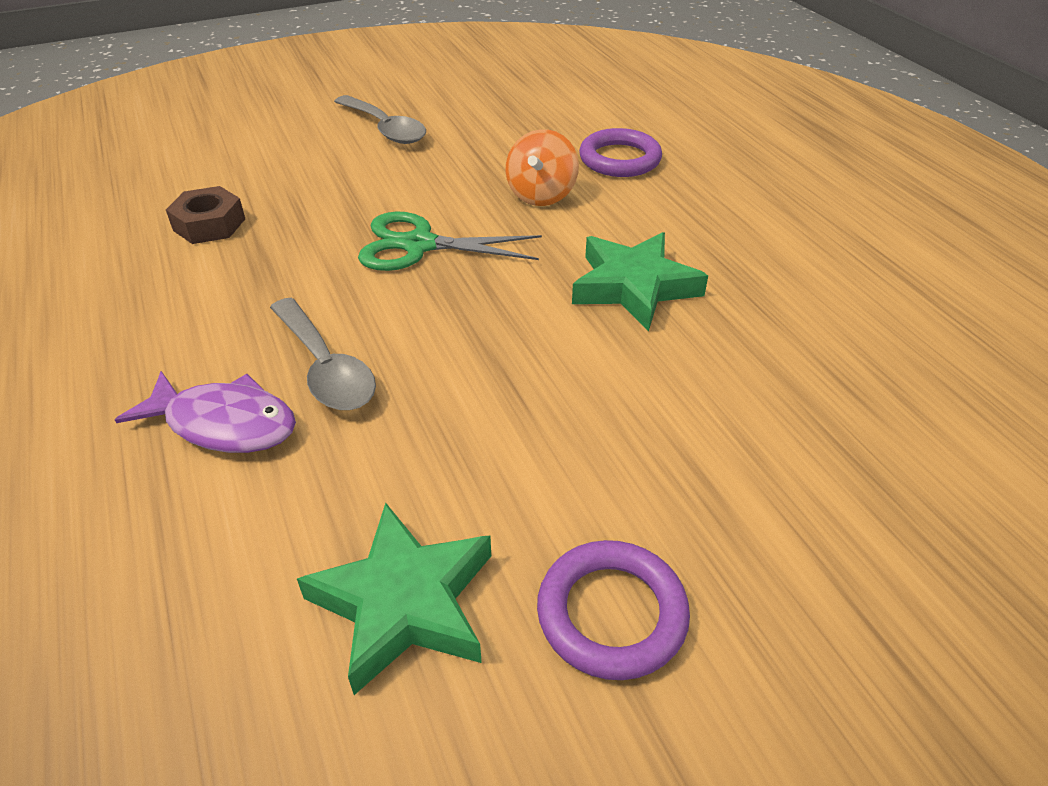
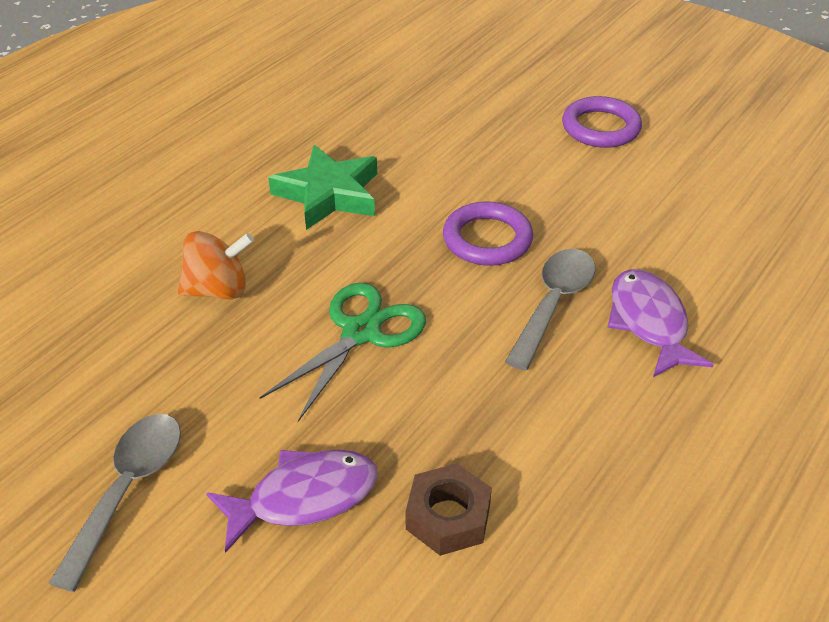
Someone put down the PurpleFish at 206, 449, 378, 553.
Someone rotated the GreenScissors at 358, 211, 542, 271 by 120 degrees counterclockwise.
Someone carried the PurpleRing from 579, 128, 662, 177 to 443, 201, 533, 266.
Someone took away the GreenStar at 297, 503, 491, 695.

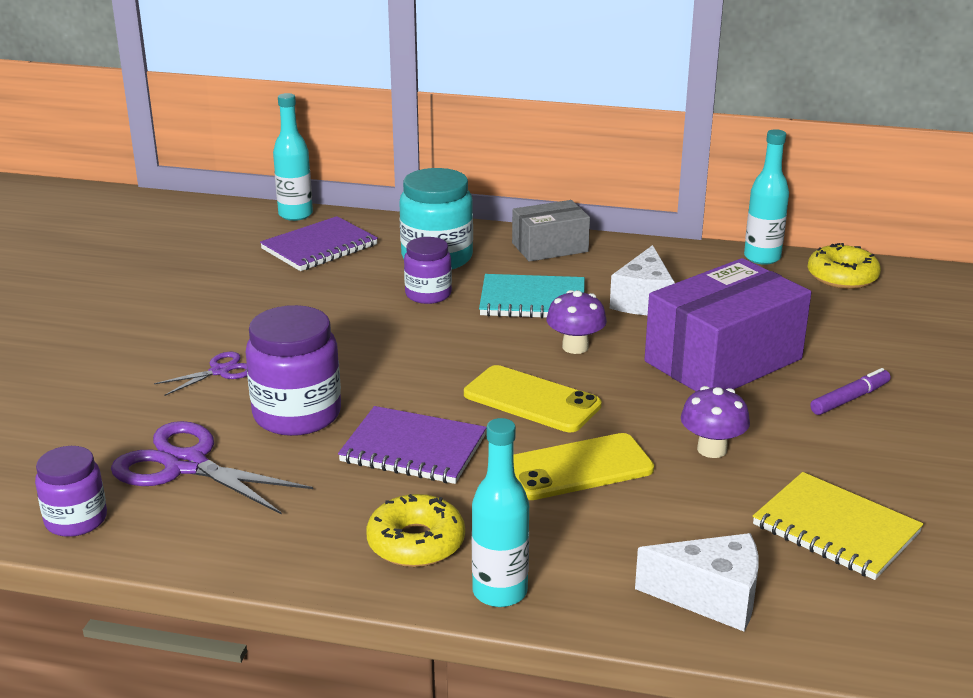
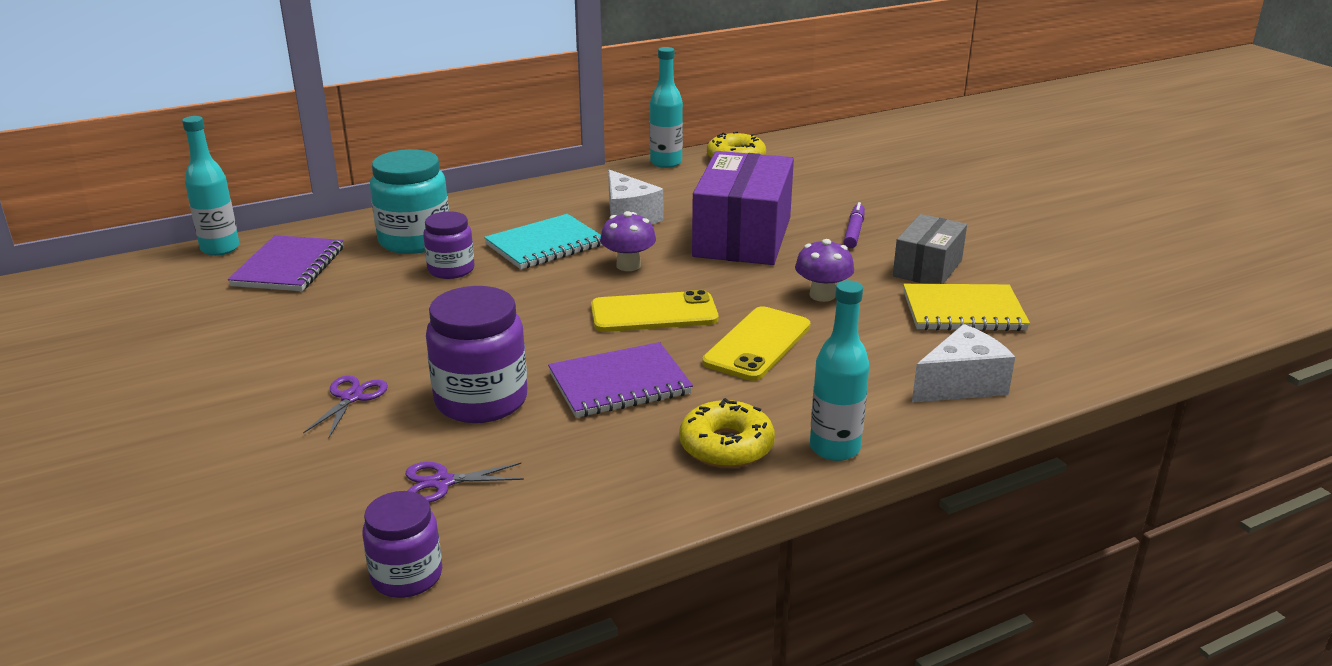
Someone scaled the PurpleScissors at 111, 421, 313, 515 by 0.53.
Someone carried the GreyBox from 512, 200, 590, 262 to 893, 214, 967, 284.

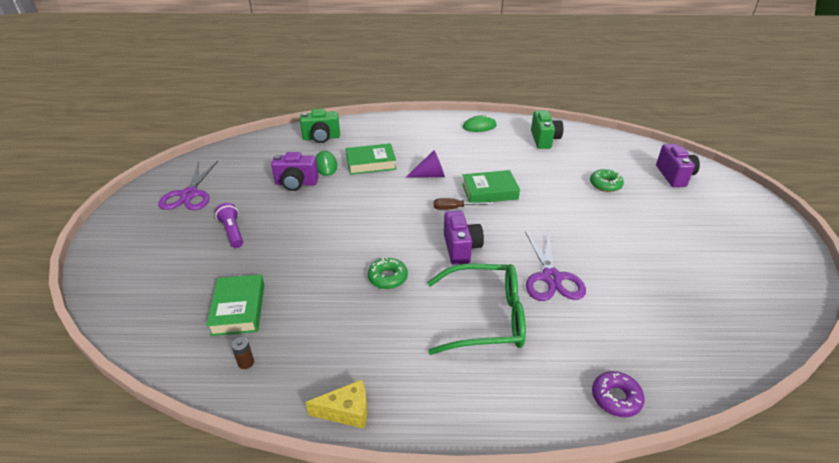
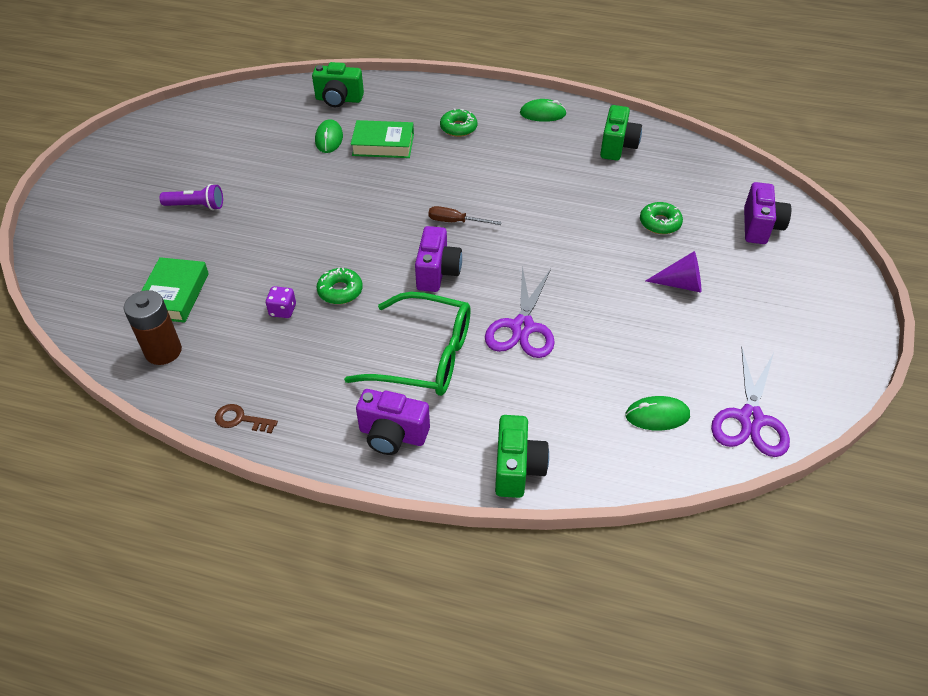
Someone scaled the BrownBattery at 231, 337, 254, 369 by 2.18.
Someone rotated the PurpleFlashlight at 215, 203, 243, 248 by 105 degrees clockwise.
Someone swapped the YellowCheese at 305, 380, 367, 429 for the BrownKey at 215, 404, 278, 434.
Someone put down the PurpleDice at 265, 286, 296, 318.
Someone carried the PurpleCamera from 271, 152, 319, 191 to 356, 389, 430, 455.
Someone put down the GreenDonut at 440, 109, 478, 137.
Someone swapped the PurpleDonut at 592, 371, 645, 417 for the GreenCamera at 495, 415, 549, 498.
Someone put down the GreenMouse at 625, 396, 690, 431.
Someone carried the PurpleCone from 406, 150, 445, 178 to 645, 251, 701, 293.
Someone carried the PurpleScissors from 158, 161, 218, 210 to 711, 347, 790, 457.
Someone took away the GreenBook at 462, 170, 520, 202.

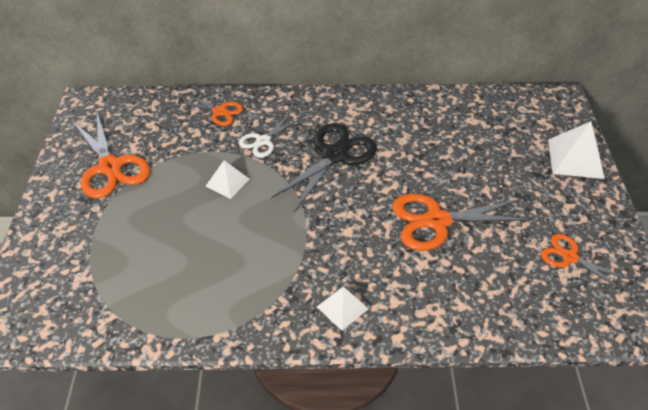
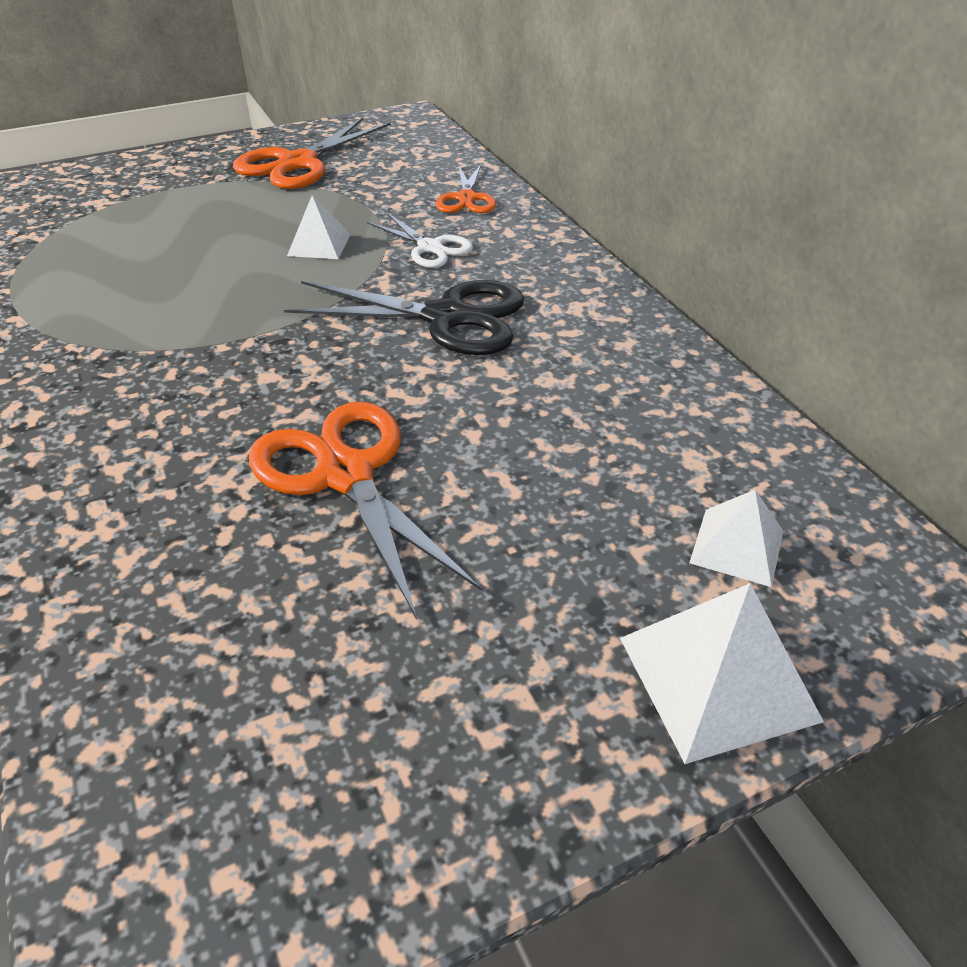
Someone rotated the WhiteScissors at 239, 113, 300, 158 by 150 degrees counterclockwise.
Someone carried the WhitePyramid from 317, 286, 369, 331 to 689, 490, 783, 587.
Someone took away the OrangeScissors at 541, 234, 629, 290.

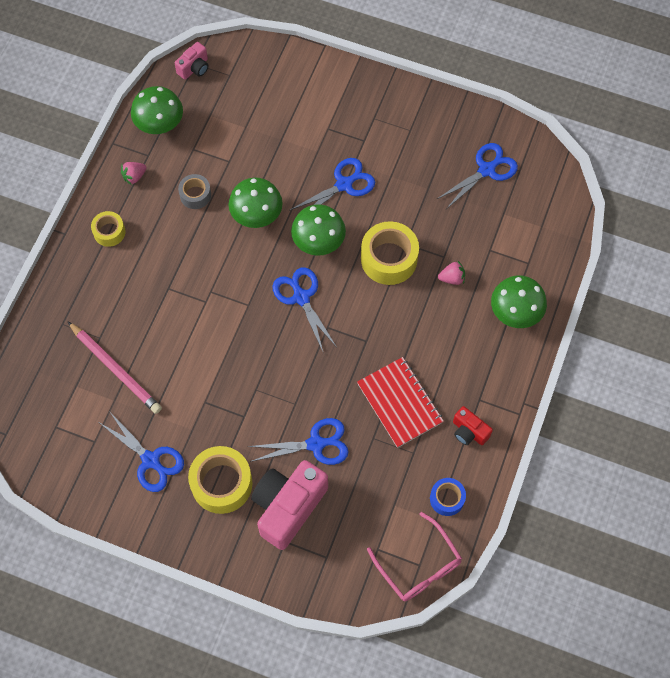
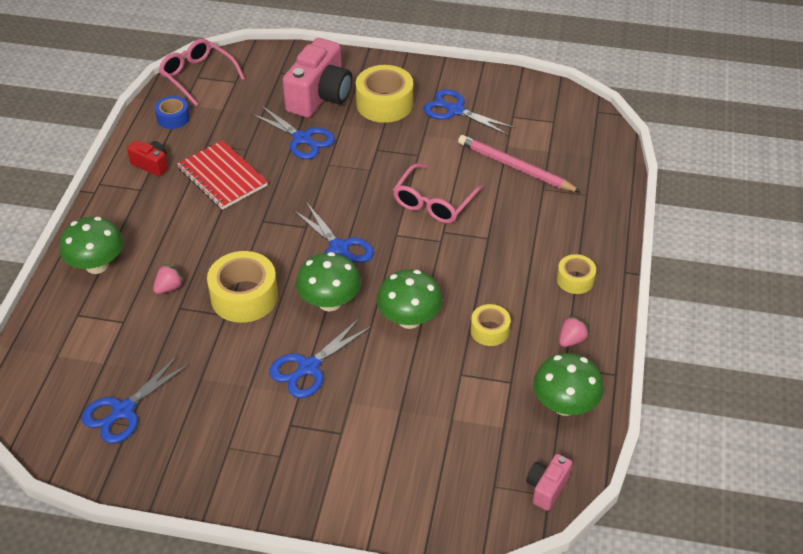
Someone rotated the PinkStrawberry at 438, 261, 465, 285 by 150 degrees clockwise.
Someone rotated the BlueScissors at 248, 418, 349, 465 by 120 degrees counterclockwise.
Someone put down the PinkGlasses at 393, 163, 483, 223.
Someone repainted the GreyTape at 178, 174, 211, 209, which became the YellowTape at 471, 304, 511, 346.

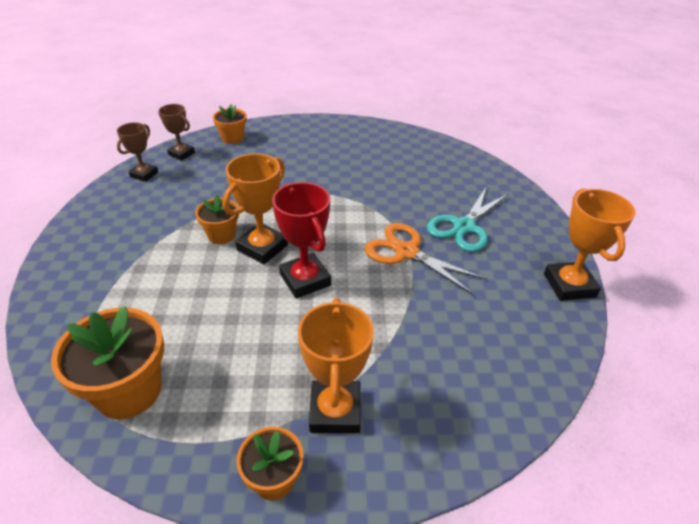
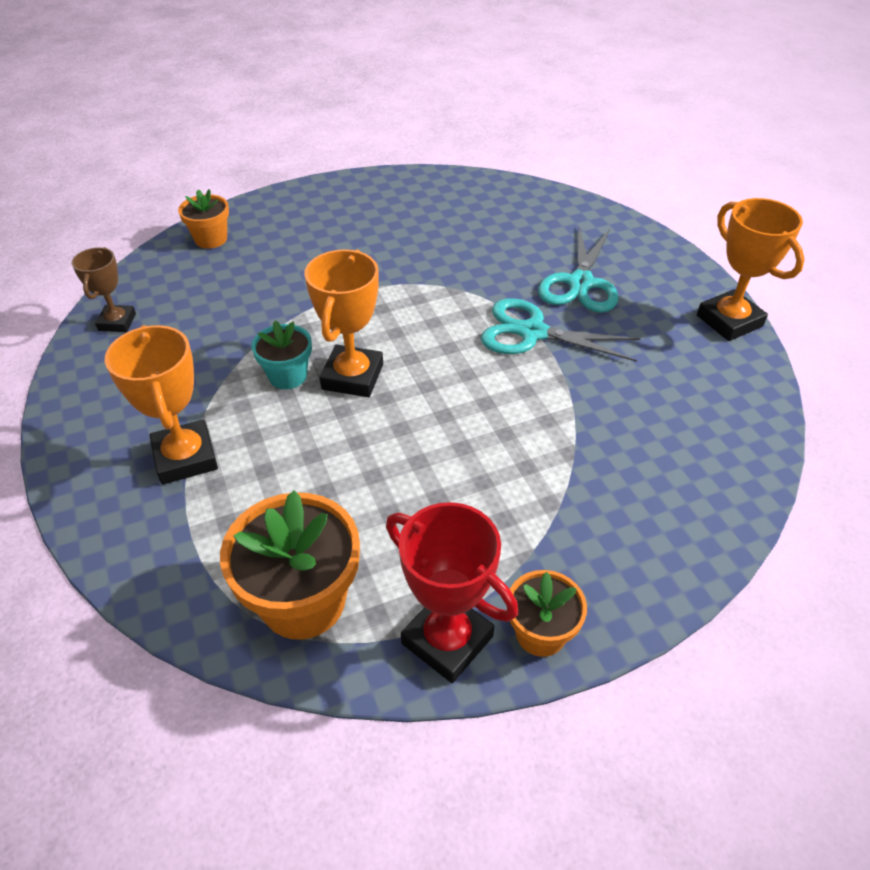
Someone carried the OrangeTrophy from 298, 298, 374, 433 to 105, 325, 218, 485.
Someone repainted the OrangeFlowerPot at 195, 194, 239, 244, which became the TurquoiseFlowerPot at 252, 321, 312, 389.
Someone carried the RedTrophy from 272, 182, 331, 298 to 386, 502, 518, 683.
Someone repainted the OrangeScissors at 365, 223, 487, 295, which became the TurquoiseScissors at 481, 298, 641, 362.
Someone took away the BrownTrophy at 158, 104, 195, 161.

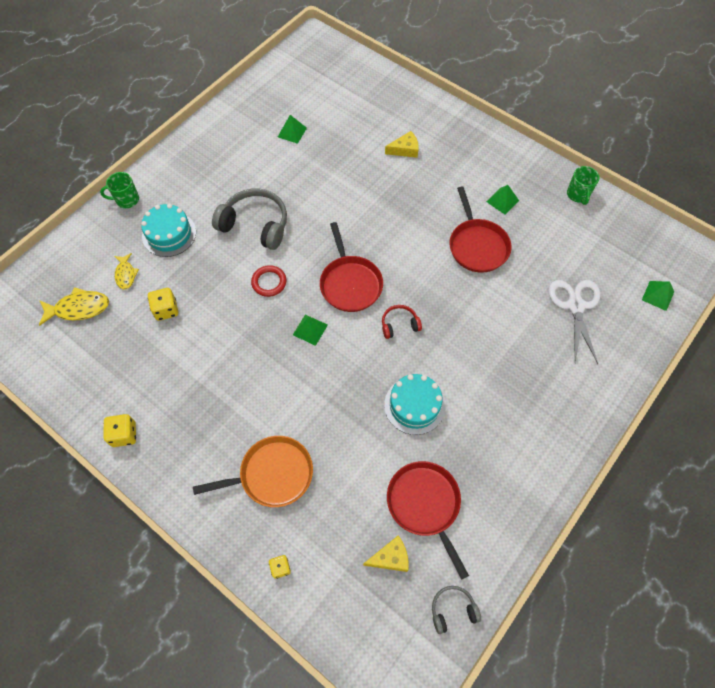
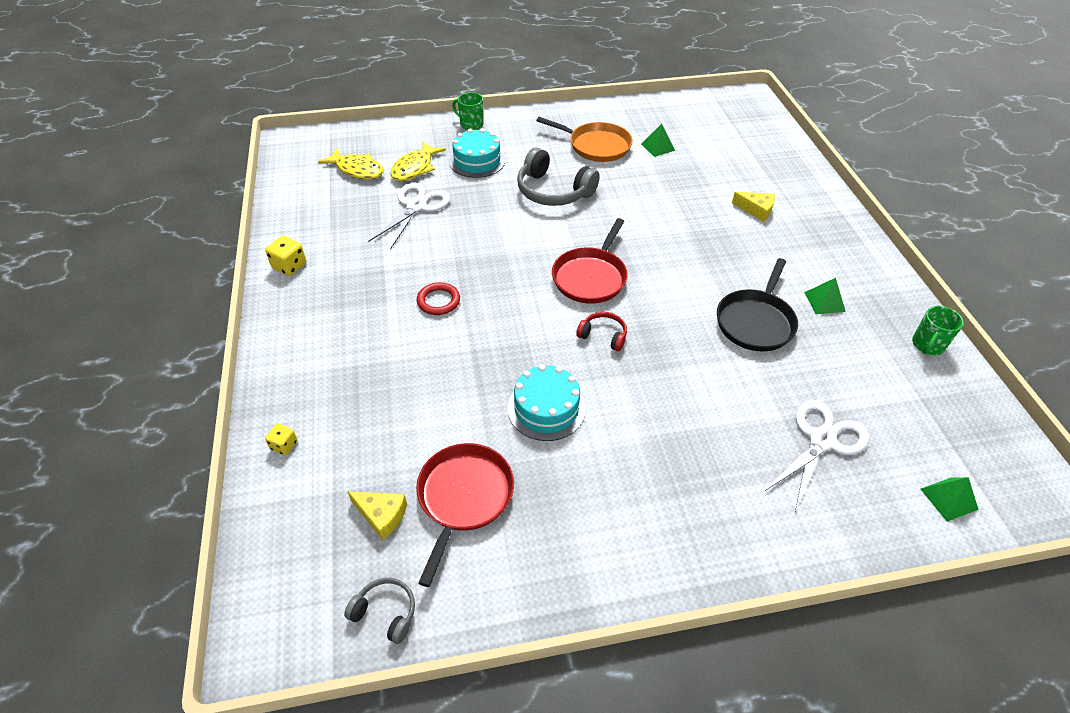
Someone swapped the YellowDice at 148, 288, 178, 321 for the WhiteScissors at 368, 183, 450, 250.
Someone scaled the YellowFish at 114, 253, 139, 289 by 1.59.
Someone carried the RedRing from 251, 265, 287, 297 to 417, 282, 460, 315.
Someone rotated the GreyHeadphones at 212, 189, 287, 250 by 150 degrees clockwise.
Someone carried the OrangePan from 193, 436, 313, 507 to 537, 117, 633, 162.
Someone repainted the RedPan at 450, 187, 512, 273, which became the BlackPan at 717, 258, 798, 352.
Someone took away the GreenPyramid at 293, 315, 328, 346.

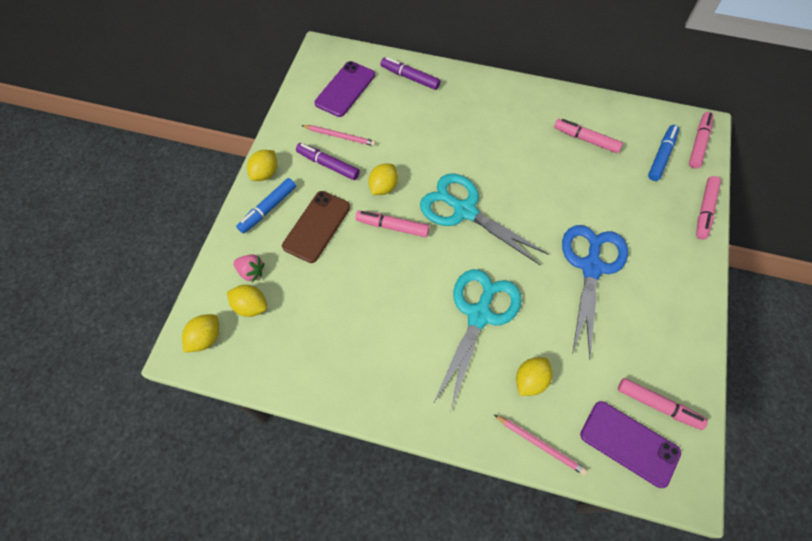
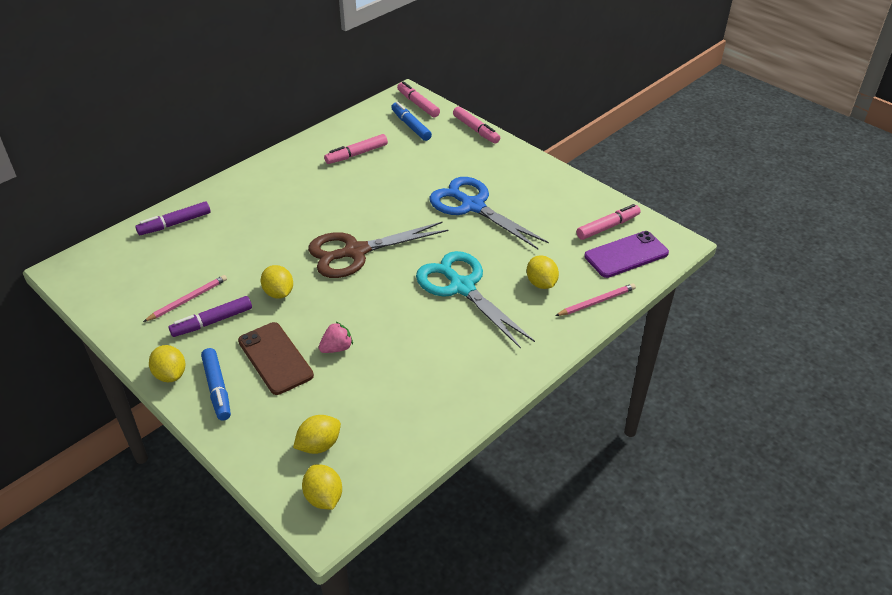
Someone repainted the TurquoiseScissors at 420, 173, 549, 266, which became the BrownScissors at 308, 222, 449, 278.
Someone carried the PinkStrawberry from 233, 254, 265, 282 to 319, 321, 353, 353.
Someone took away the PurplePhone at 314, 61, 375, 117.
Someone took away the PinkMarker at 355, 210, 429, 237.

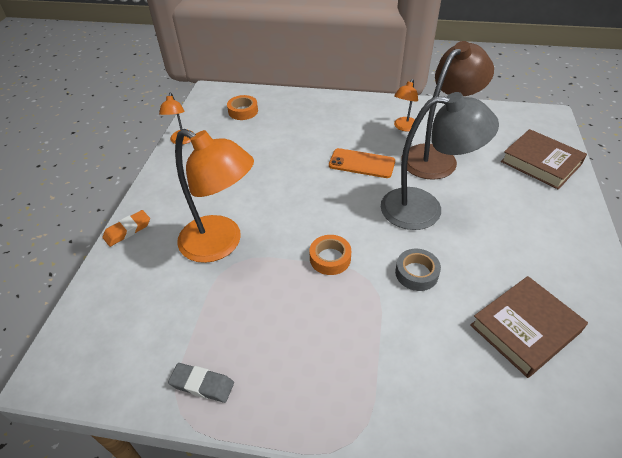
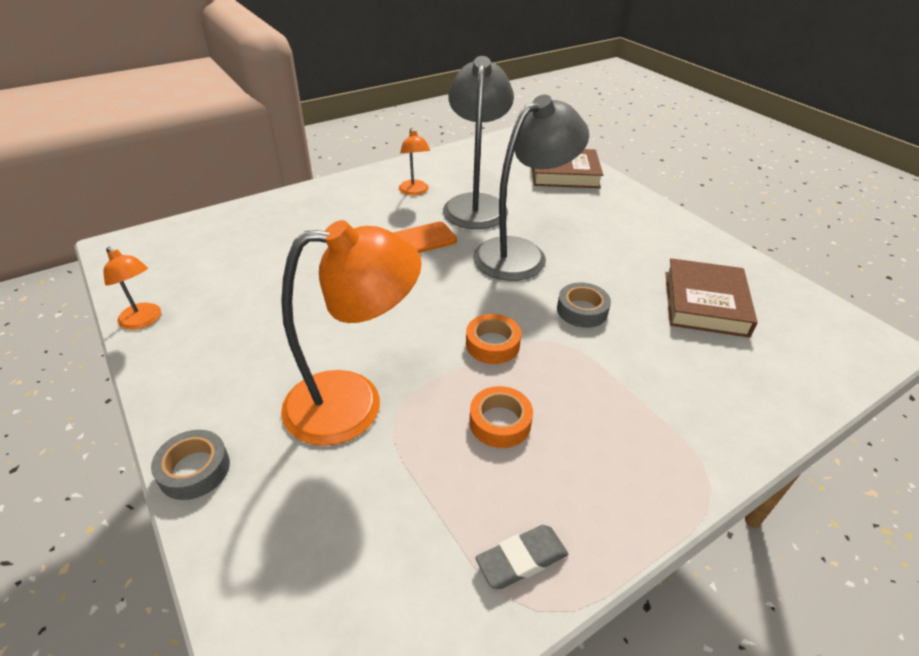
Someone swapped the OrangeEraser at 102, 210, 150, 247 for the GreyTape at 151, 430, 230, 500.
Someone repainted the BrownLamp at 401, 41, 494, 180, which became the GreyLamp at 443, 56, 514, 229.
Someone carried the OrangeTape from 227, 95, 258, 120 to 469, 386, 533, 448.

